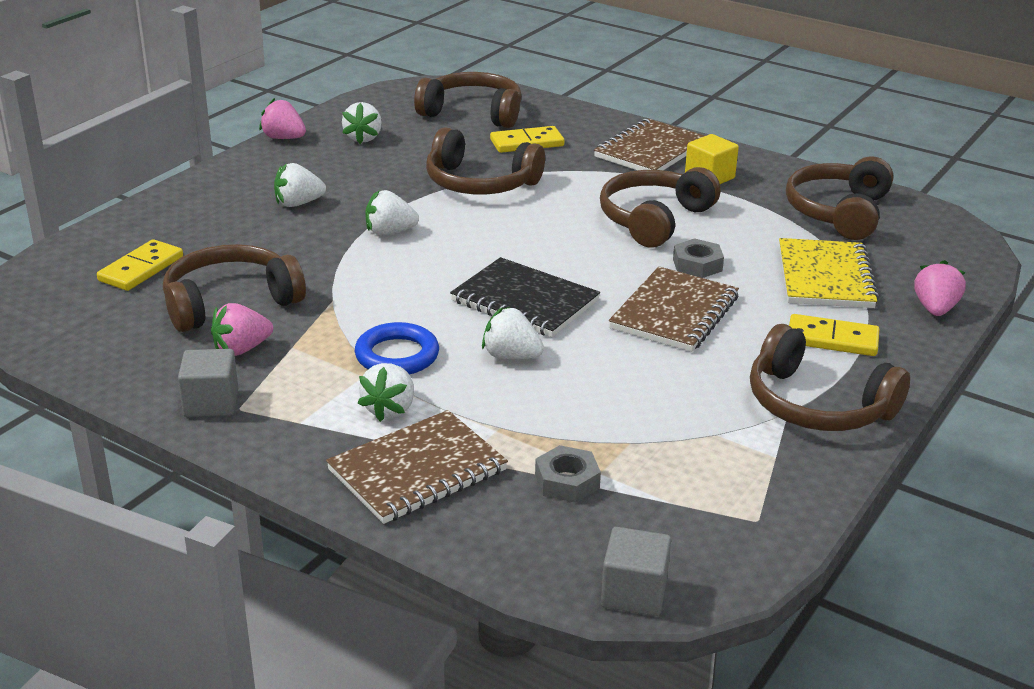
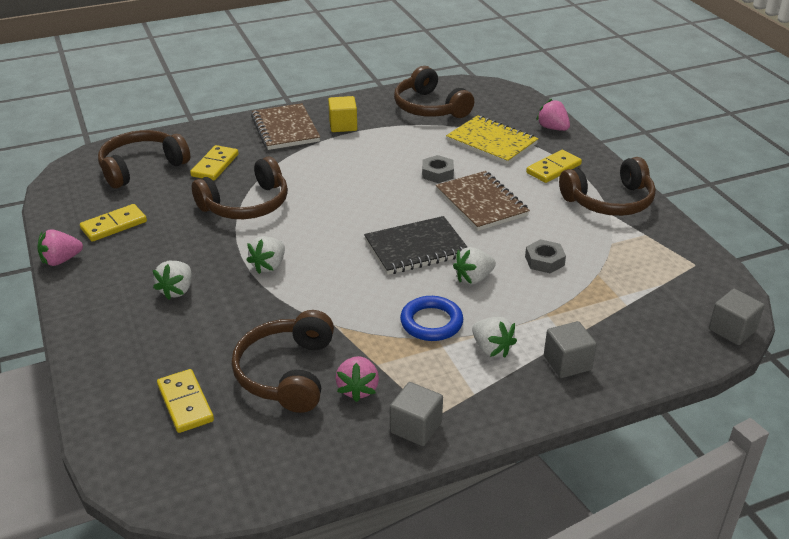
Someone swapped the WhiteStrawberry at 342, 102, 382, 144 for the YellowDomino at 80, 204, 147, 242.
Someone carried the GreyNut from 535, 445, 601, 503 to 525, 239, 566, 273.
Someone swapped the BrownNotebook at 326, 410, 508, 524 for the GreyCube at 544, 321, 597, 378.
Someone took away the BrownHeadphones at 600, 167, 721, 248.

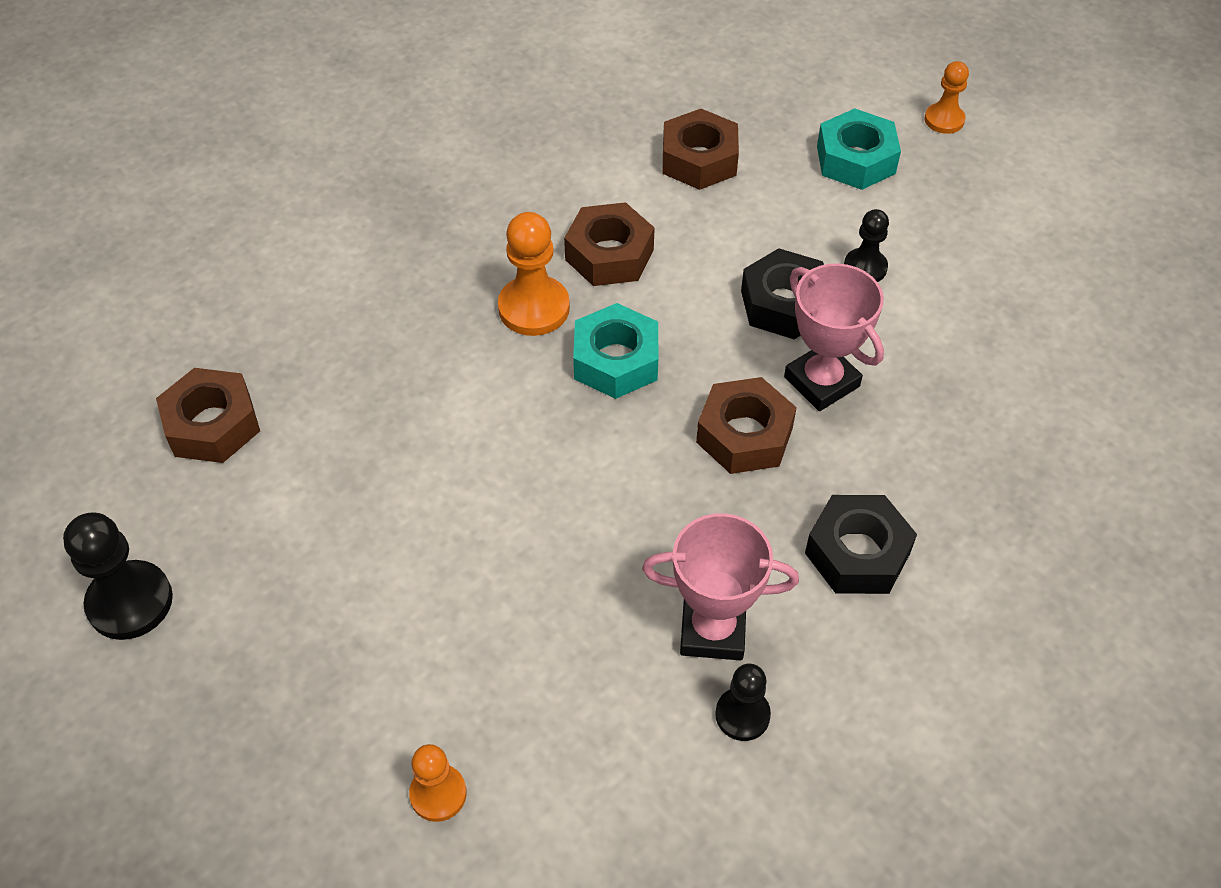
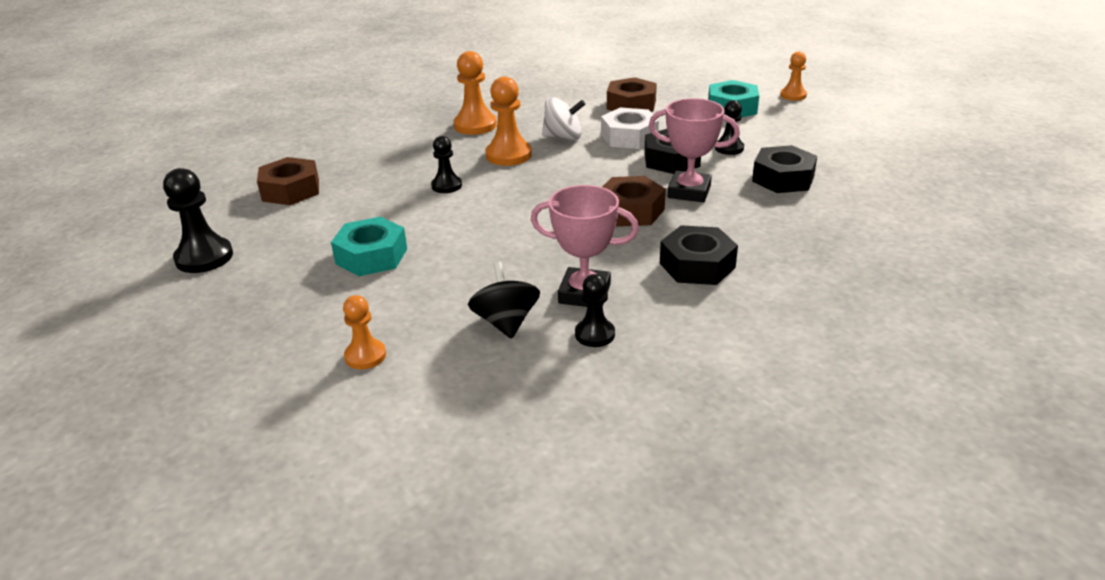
Someone carried the TurquoiseNut from 573, 303, 658, 399 to 331, 217, 407, 276.
Someone put down the BlackPawn at 431, 136, 462, 193.
Someone put down the OrangePawn at 453, 51, 497, 135.
Someone put down the BlackSpinningTop at 468, 262, 540, 339.
Someone swapped the BrownNut at 564, 202, 655, 286 for the WhiteSpinningTop at 542, 97, 585, 140.
Someone put down the WhiteNut at 601, 107, 659, 149.
Someone rotated the PinkTrophy at 784, 263, 884, 411 by 45 degrees counterclockwise.
Someone put down the BlackNut at 752, 145, 817, 193.

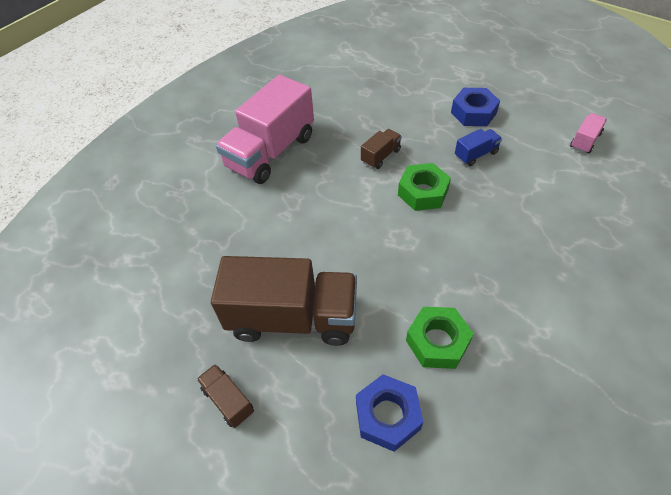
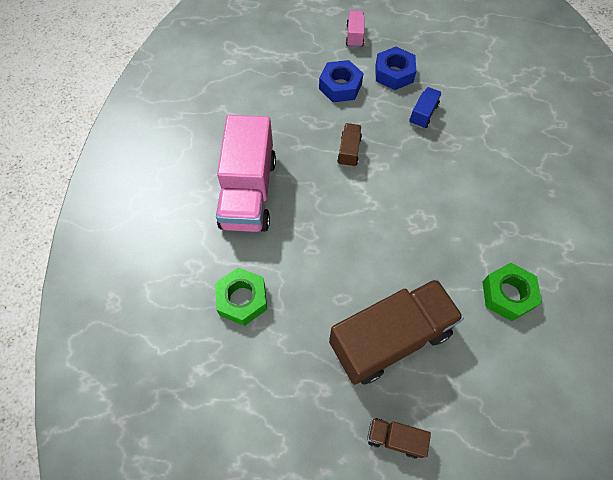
Someone carried the GreenNut from 398, 163, 451, 211 to 215, 267, 267, 326.
Someone carried the BlueNut from 356, 374, 423, 452 to 319, 60, 363, 102.
Someone carried the PinkTruck from 570, 113, 607, 153 to 346, 11, 365, 47.

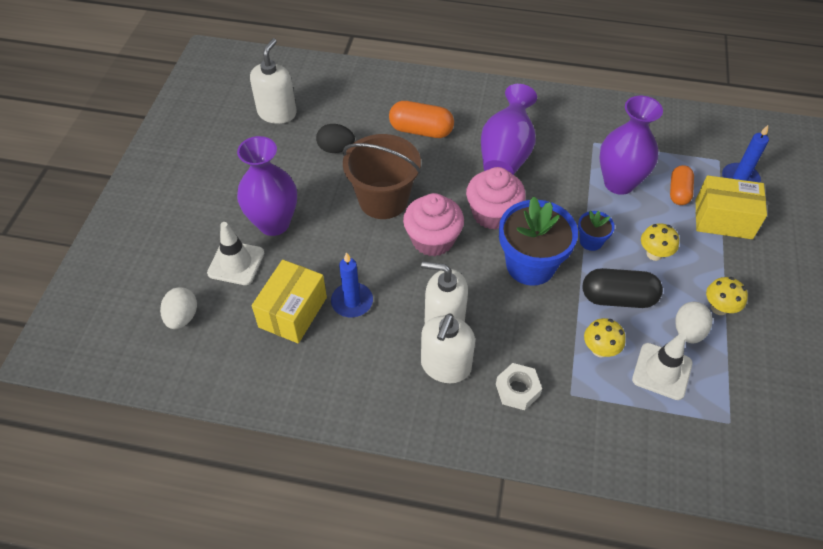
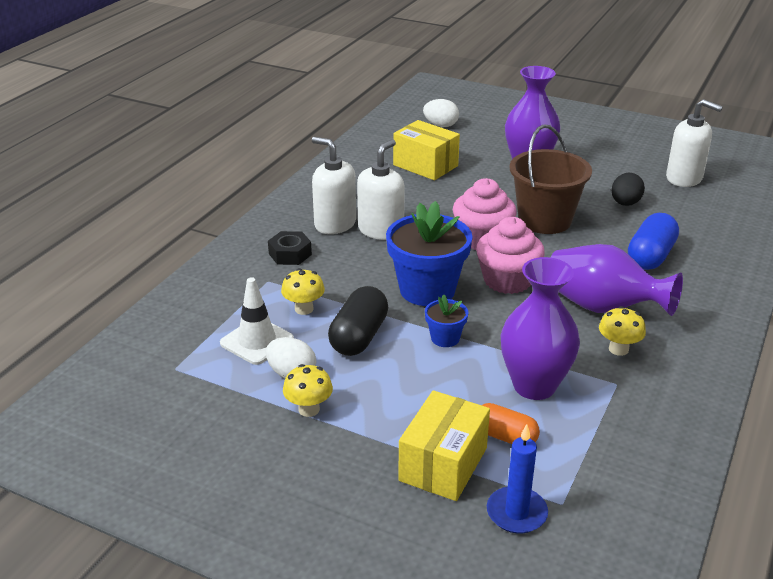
Someone repainted the WhiteNut at 496, 363, 542, 410, which became the BlackNut at 268, 231, 312, 265.
Someone carried the YellowMushroom from 641, 223, 679, 261 to 599, 306, 646, 356.
Someone repainted the OrangeCapsule at 389, 101, 454, 138, which became the BlueCapsule at 628, 213, 679, 270.
Someone took away the WhiteTrafficCone at 207, 222, 264, 285.
Someone took away the BlueCandle at 331, 252, 373, 317.

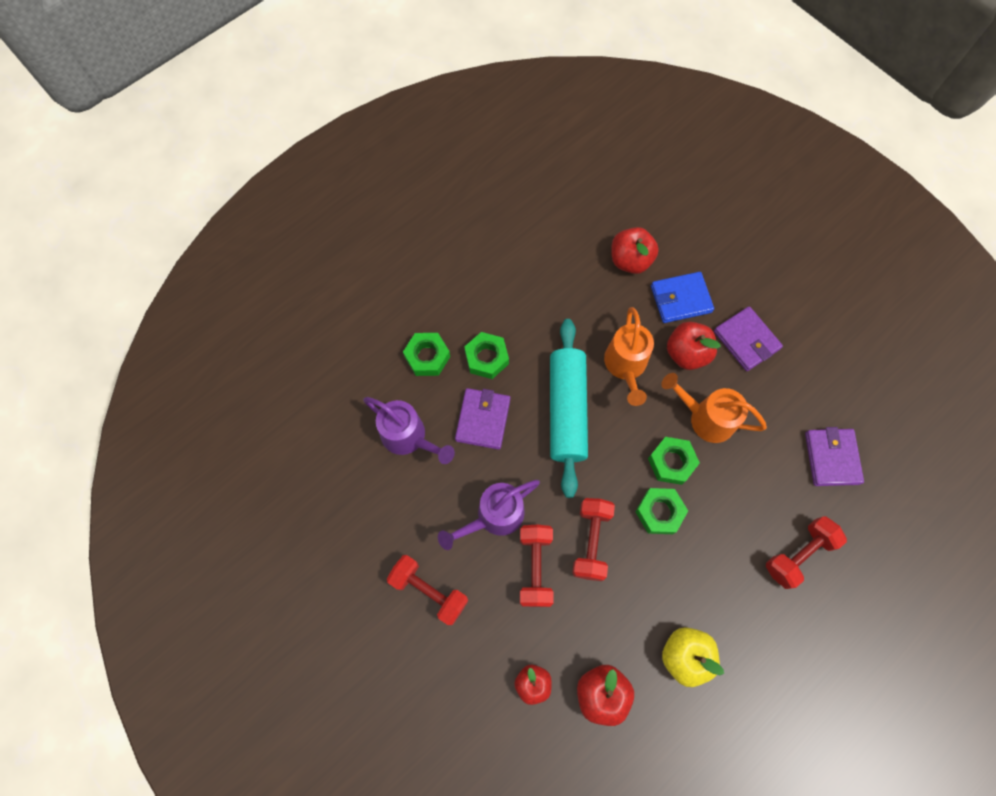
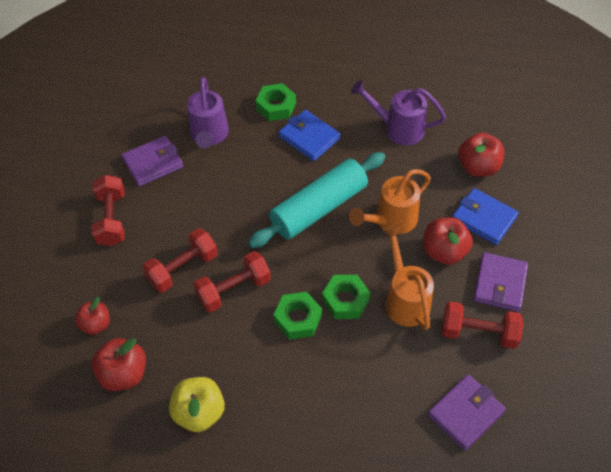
Someone carried the PurpleWallet from 455, 388, 510, 450 to 122, 136, 183, 187.
Someone swapped the GreenNut at 464, 332, 509, 379 for the BlueWallet at 279, 110, 341, 161.
Someone carried the PurpleWateringCan from 438, 480, 540, 550 to 351, 80, 446, 145.
Someone carried the RedDumbbell from 766, 516, 847, 589 to 442, 301, 523, 349.

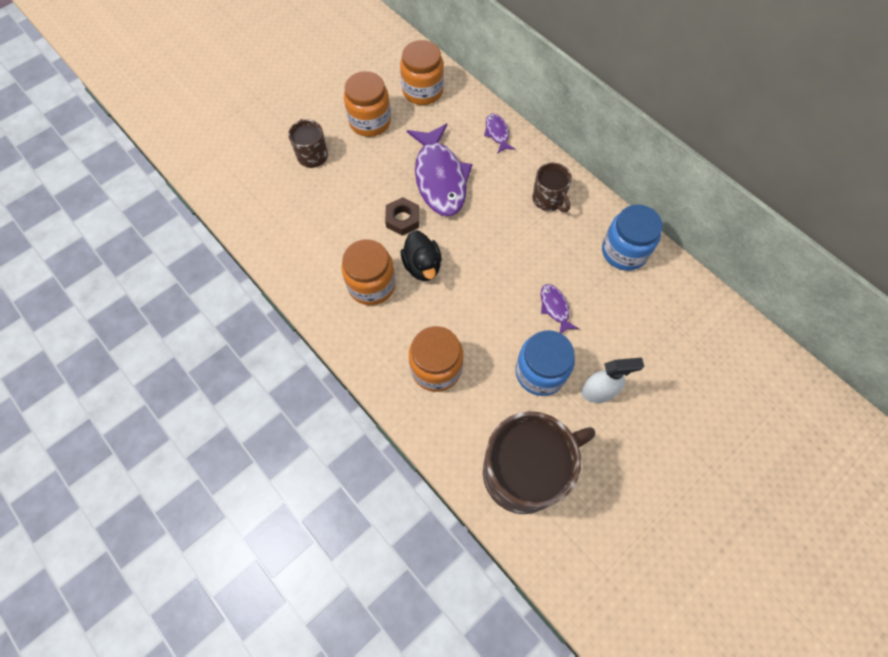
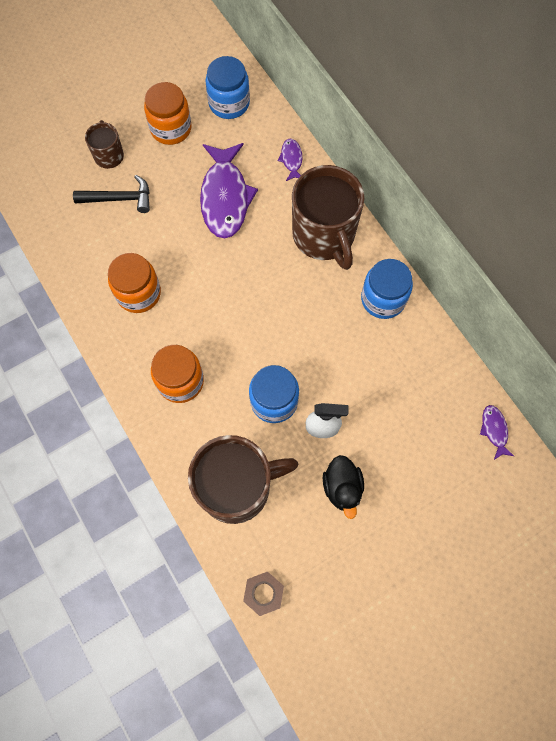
Someone put down the BlackHammer at 73, 175, 150, 213.
Someone repainted the OrangeJar at 400, 40, 444, 105, which became the BlueJar at 206, 56, 250, 119.
Someone carried the BrownNut from 385, 197, 419, 236 to 243, 571, 284, 616.
Someone scaled the BrownMug at 532, 163, 572, 212 by 2.01.
Someone carried the BlackDuck from 401, 230, 442, 281 to 323, 455, 364, 519.
Someone carried the PurpleFish from 541, 284, 579, 334 to 480, 405, 514, 460.

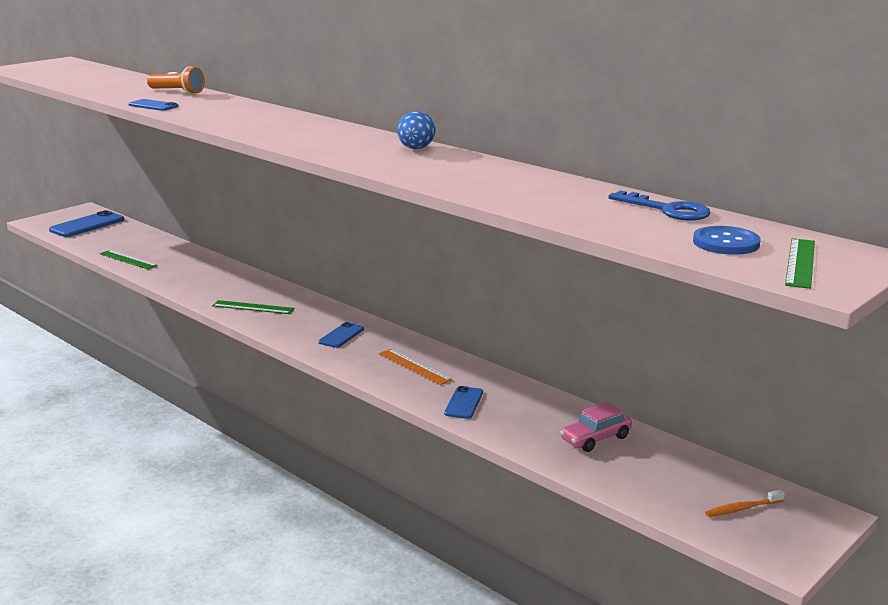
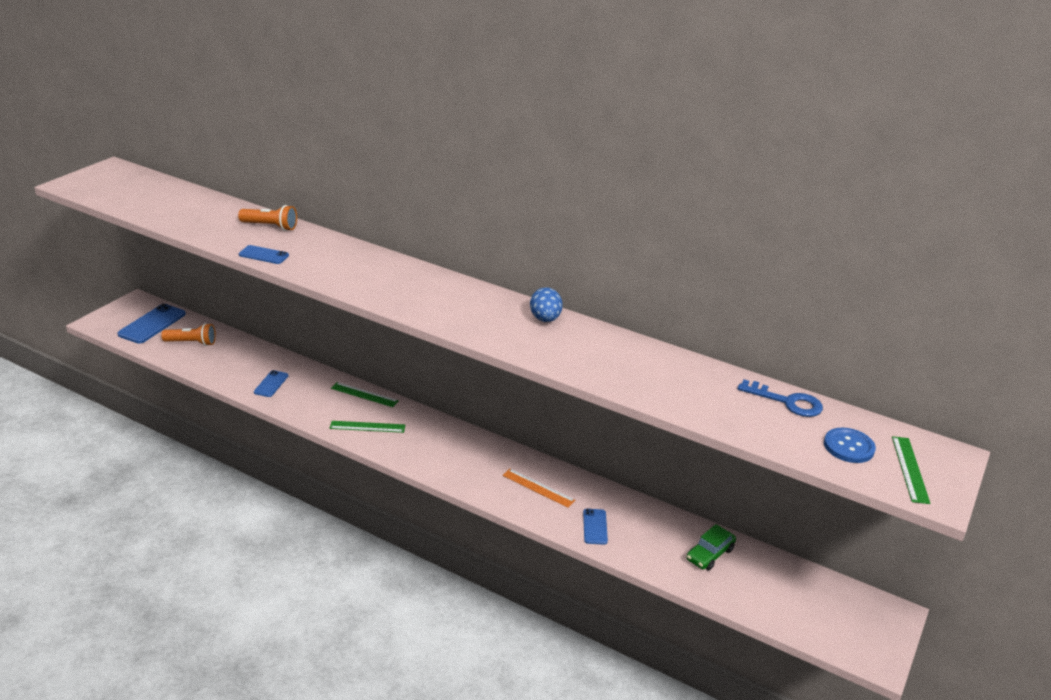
Someone put down the OrangeFlashlight at 161, 323, 216, 346.
Someone carried the BluePhone from 319, 322, 364, 348 to 254, 370, 289, 397.
Someone carried the GreenRuler from 100, 250, 158, 269 to 331, 382, 399, 407.
Someone repainted the PinkCar at 560, 402, 632, 452, which became the GreenCar at 687, 524, 736, 571.
Someone took away the OrangeToothbrush at 705, 490, 785, 517.

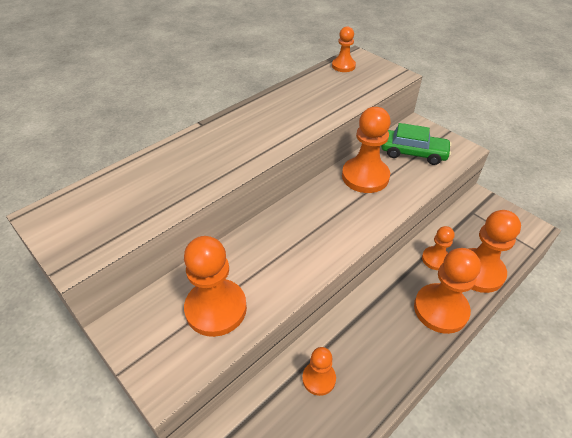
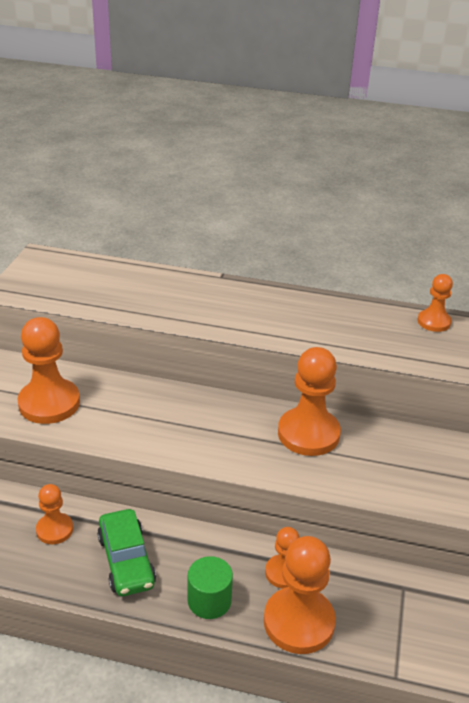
Someone carried the GreenCar from 381, 123, 452, 165 to 97, 509, 156, 596.
Someone swapped the OrangePawn at 414, 248, 481, 334 for the GreenCylinder at 188, 556, 233, 619.

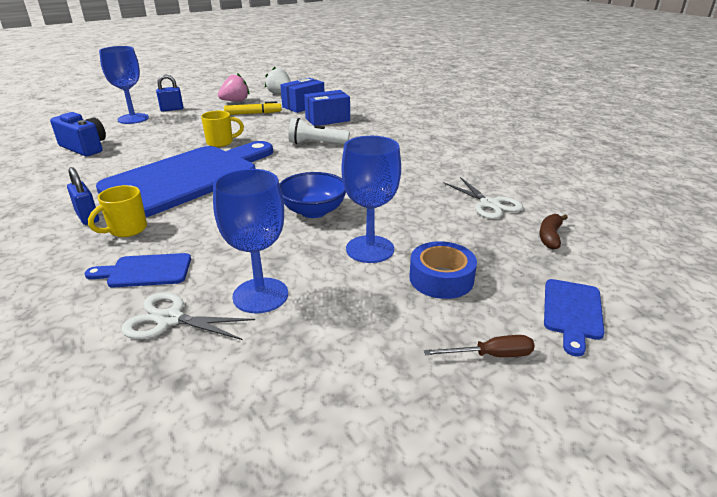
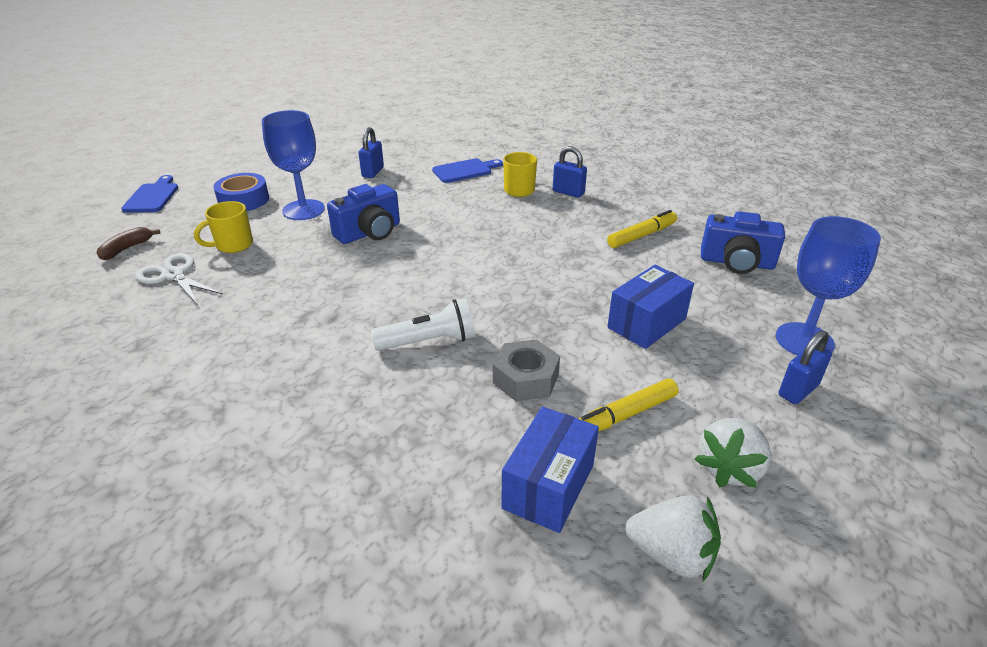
Someone rotated the BrownBanana at 539, 214, 568, 250 by 150 degrees counterclockwise.
Someone carried the YellowMug from 201, 111, 244, 147 to 194, 201, 253, 253.
Someone swapped the BlueBowl at 279, 172, 346, 218 for the BlueCamera at 327, 184, 400, 244.
Someone swapped the BlueGoblet at 213, 169, 288, 313 for the BluePadlock at 359, 127, 384, 178.
Someone put down the GreyNut at 493, 339, 560, 401.
Someone put down the YellowMarker at 607, 210, 677, 248.
Someone carried the BlueBox from 304, 90, 350, 126 to 607, 265, 694, 349.
Someone repainted the PinkStrawberry at 218, 73, 249, 101, which became the WhiteStrawberry at 695, 418, 771, 488.
Someone took away the BlueCuttingBoard at 96, 141, 273, 217.
Someone took away the WhiteScissors at 121, 292, 255, 340.
Someone took away the BrownScrewdriver at 424, 335, 535, 357.

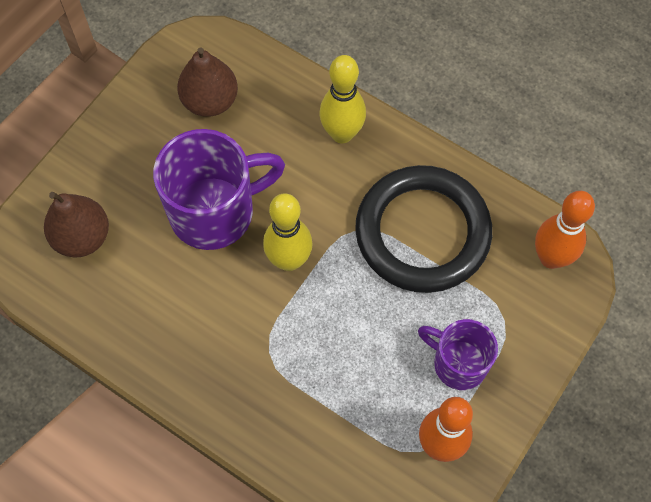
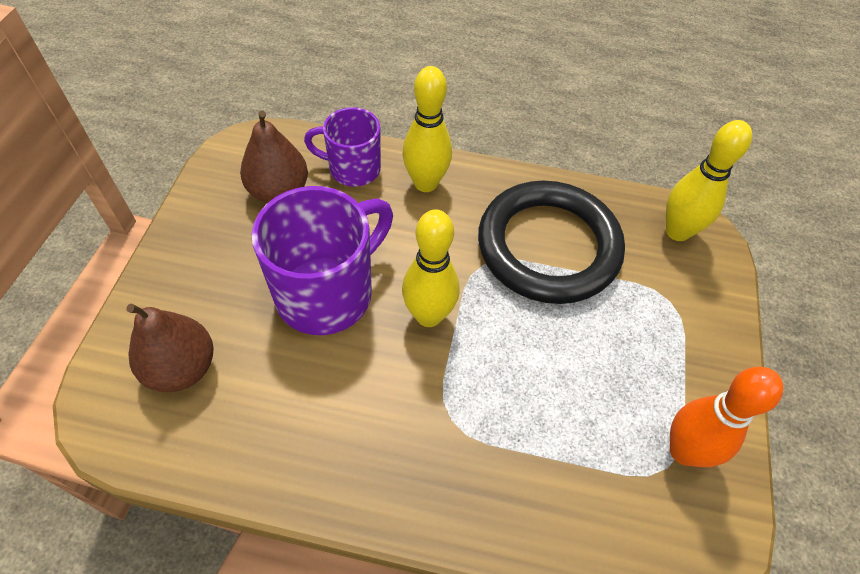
Someone carried the PurpleMug from 418, 319, 498, 390 to 304, 107, 381, 187.
Someone repainted the OrangeBowlingPin at 535, 191, 595, 269, which became the YellowBowlingPin at 666, 120, 752, 241.

